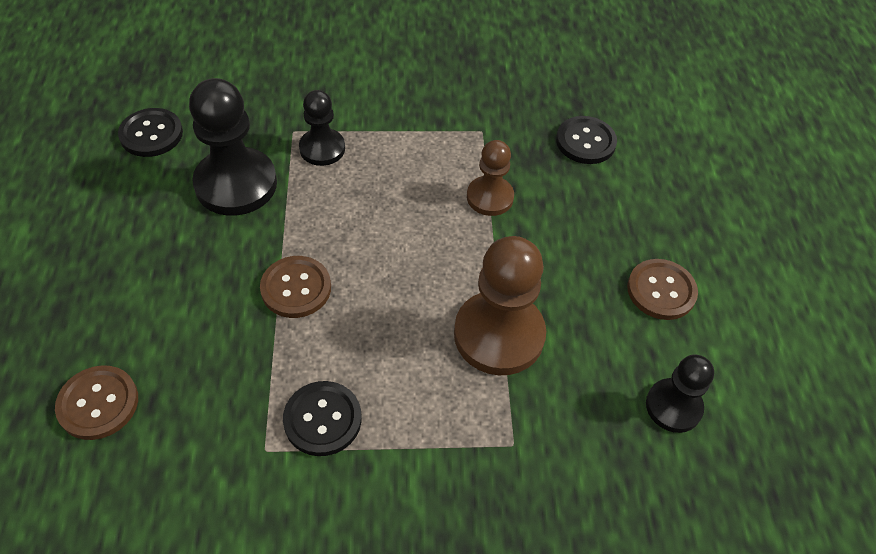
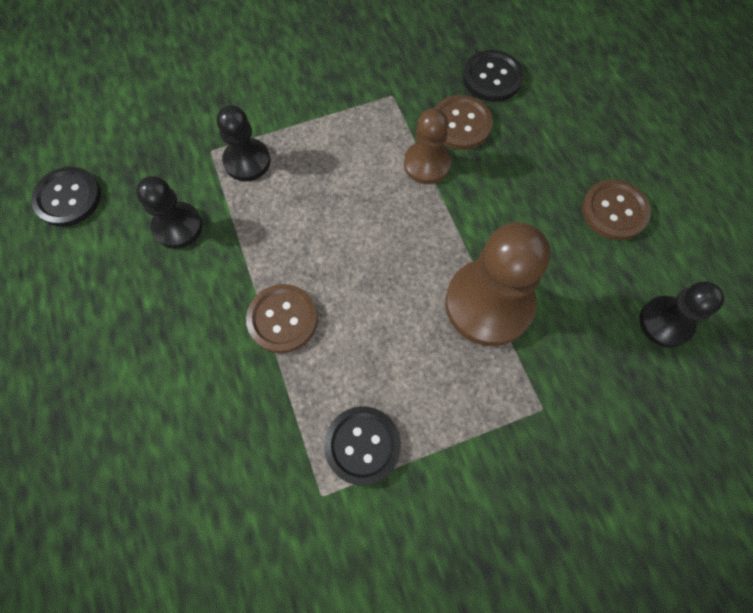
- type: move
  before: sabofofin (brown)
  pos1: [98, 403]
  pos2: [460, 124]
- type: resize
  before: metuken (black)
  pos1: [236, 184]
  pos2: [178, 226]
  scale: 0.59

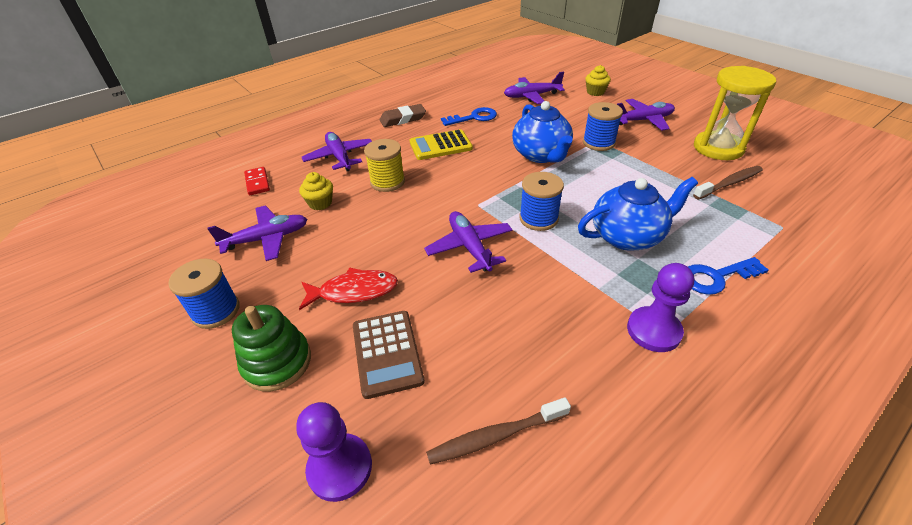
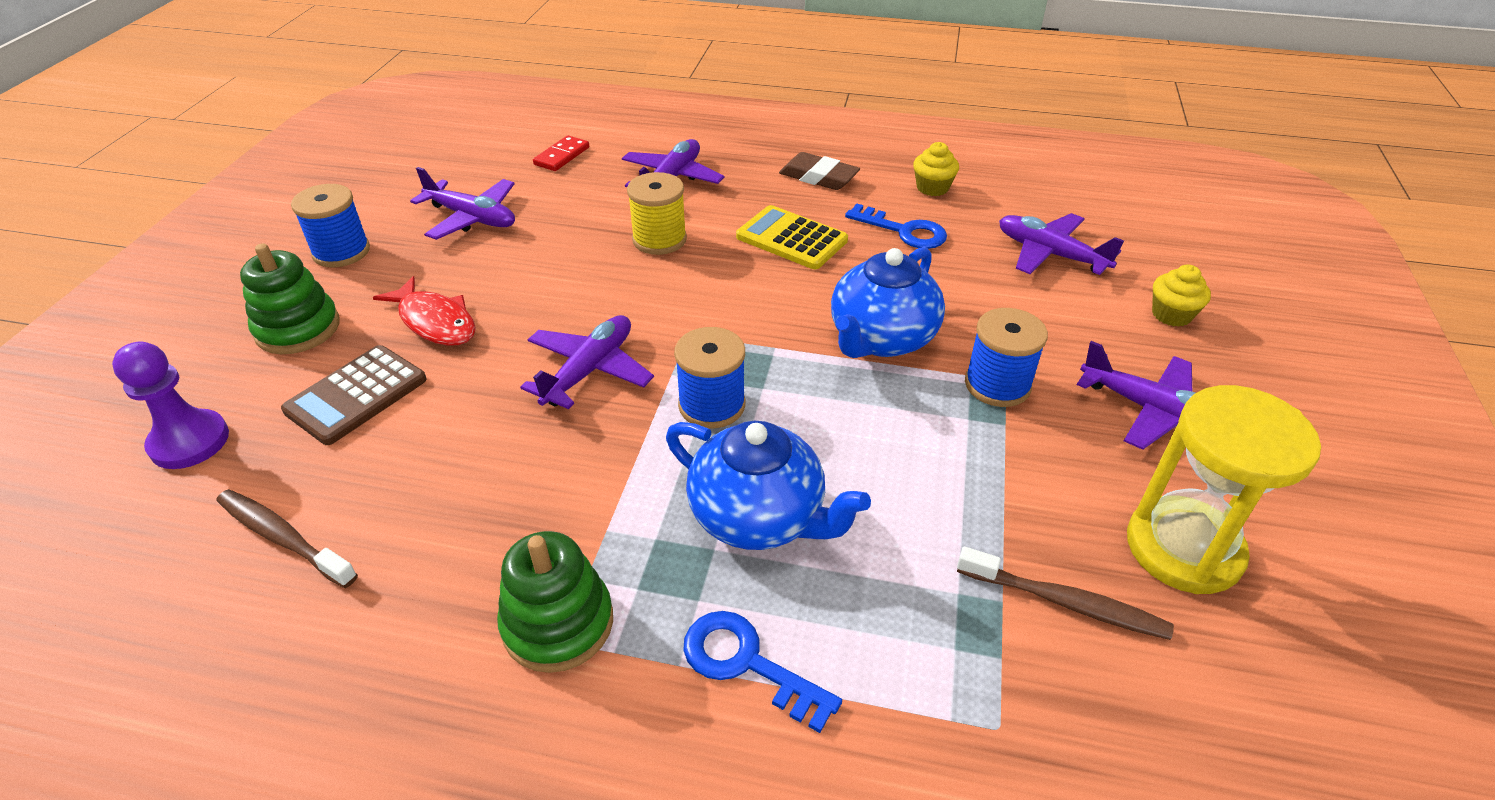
- type: move
  before: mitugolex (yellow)
  pos1: [320, 203]
  pos2: [932, 188]
- type: replace
  before: metuken (purple)
  after: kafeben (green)
  pos1: [653, 330]
  pos2: [558, 623]

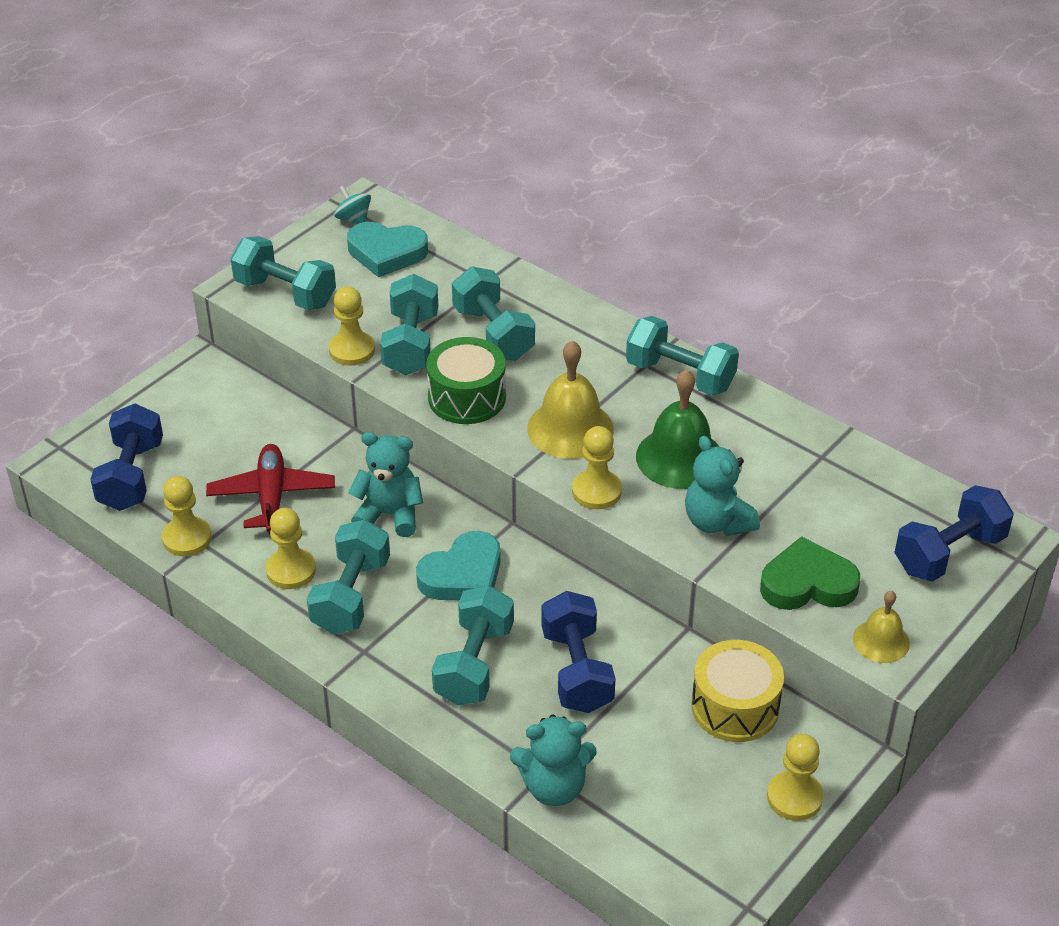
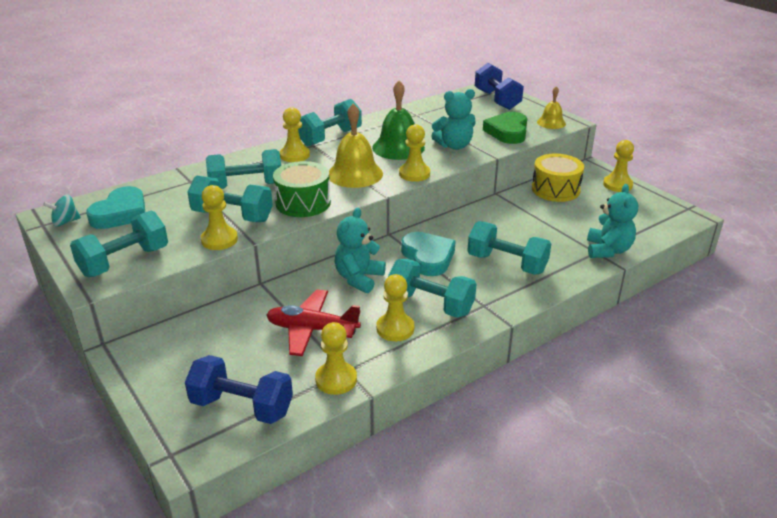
- type: delete
  before: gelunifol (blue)
  pos1: [576, 670]
- type: insert
  after: metuken (yellow)
  pos2: [294, 155]

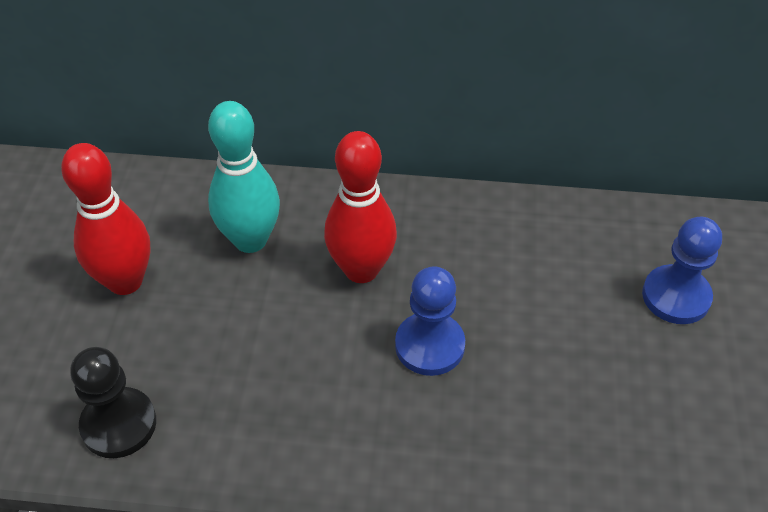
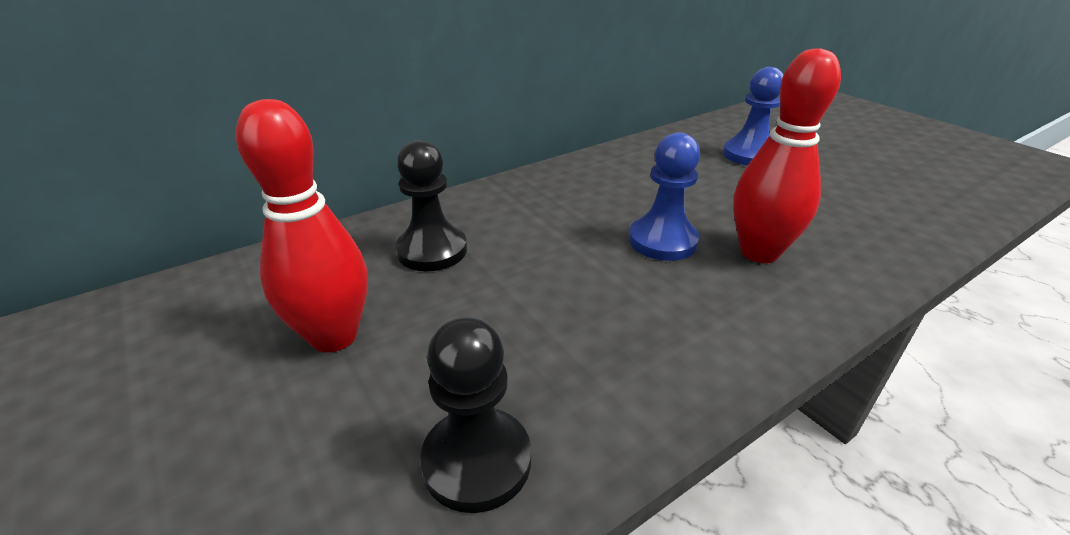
- type: replace
  before: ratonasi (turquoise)
  after: metuken (black)
  pos1: [250, 240]
  pos2: [432, 250]
- type: move
  before: ratonasi (red)
  pos1: [361, 270]
  pos2: [759, 252]

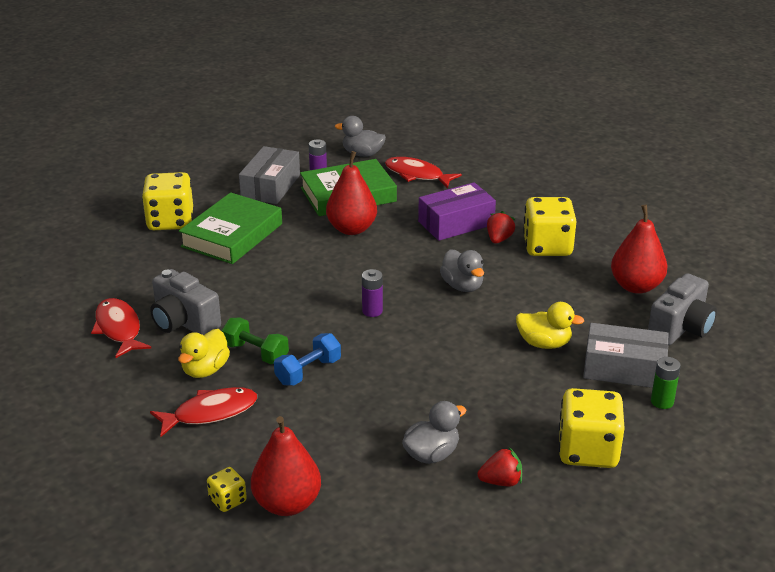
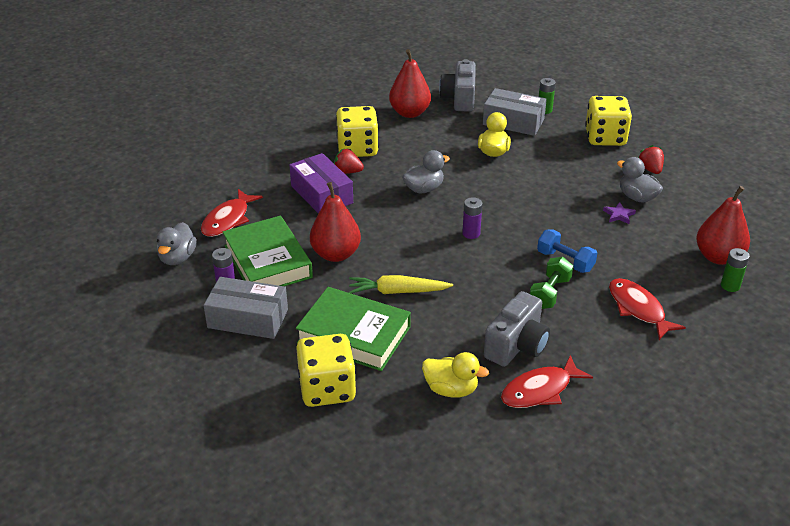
- type: move
  before: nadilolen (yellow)
  pos1: [205, 370]
  pos2: [451, 389]
- type: replace
  before: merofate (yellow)
  after: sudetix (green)
  pos1: [227, 500]
  pos2: [730, 286]
- type: rotate
  before: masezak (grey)
  pos1: [623, 368]
  pos2: [513, 122]
  turn: -75
- type: rotate
  before: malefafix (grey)
  pos1: [680, 328]
  pos2: [459, 99]
  turn: -120
- type: insert
  after: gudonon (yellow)
  pos2: [397, 291]
- type: insert
  after: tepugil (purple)
  pos2: [619, 215]

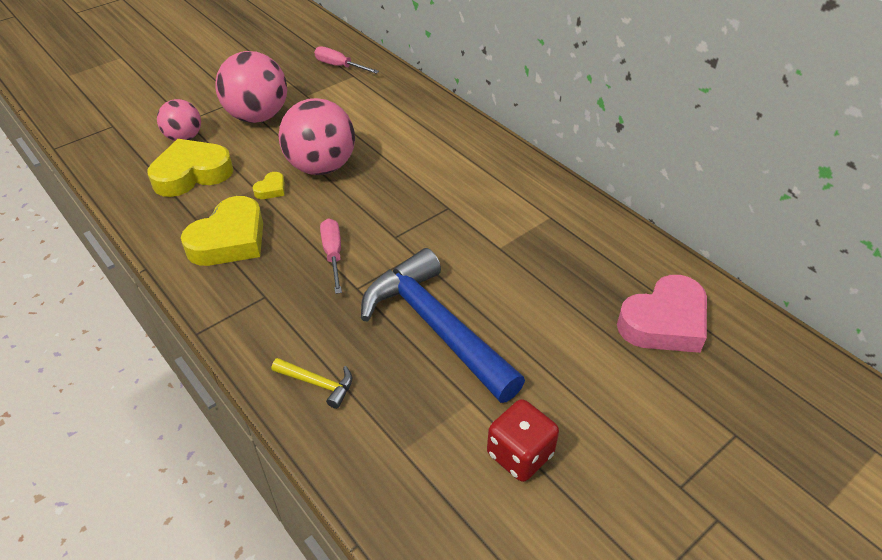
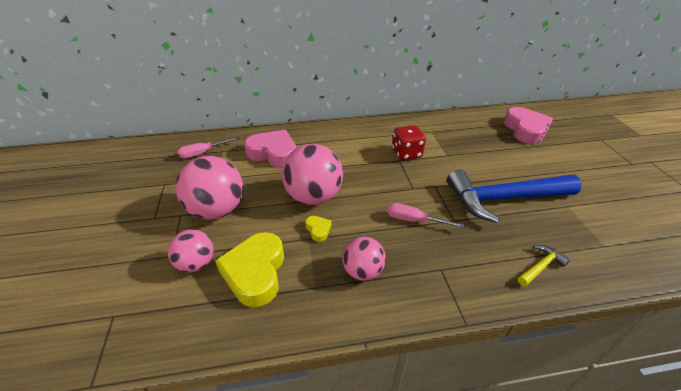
- type: replace
  before: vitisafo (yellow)
  after: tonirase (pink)
  pos1: [230, 240]
  pos2: [363, 271]
- type: move
  before: merofate (red)
  pos1: [520, 454]
  pos2: [406, 153]
- type: insert
  after: vitisafo (pink)
  pos2: [273, 153]

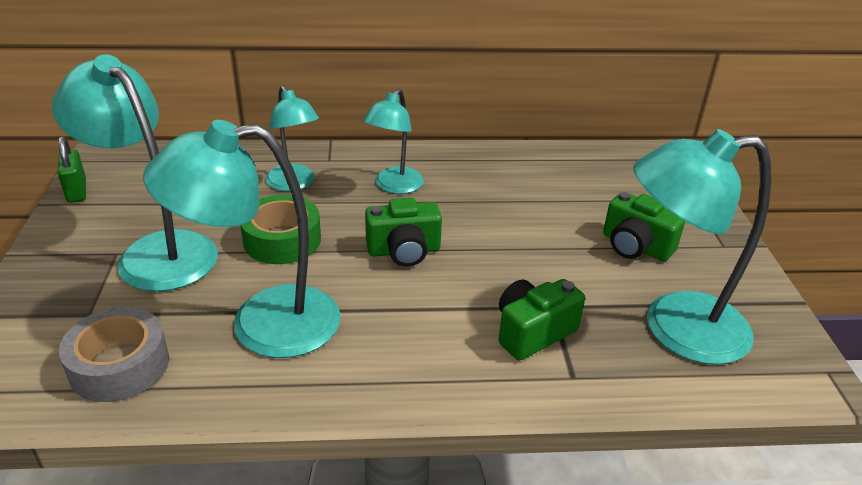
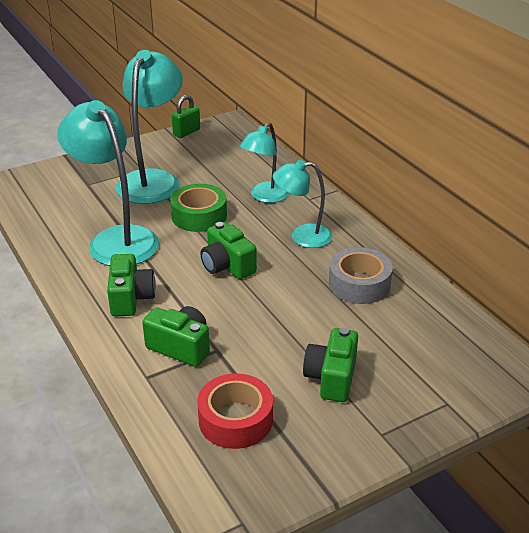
- type: move
  before: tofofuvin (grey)
  pos1: [119, 365]
  pos2: [359, 284]
- type: replace
  before: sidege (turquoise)
  after: tofofuvin (red)
  pos1: [675, 328]
  pos2: [235, 420]
- type: insert
  after: malefafix (green)
  pos2: [131, 298]

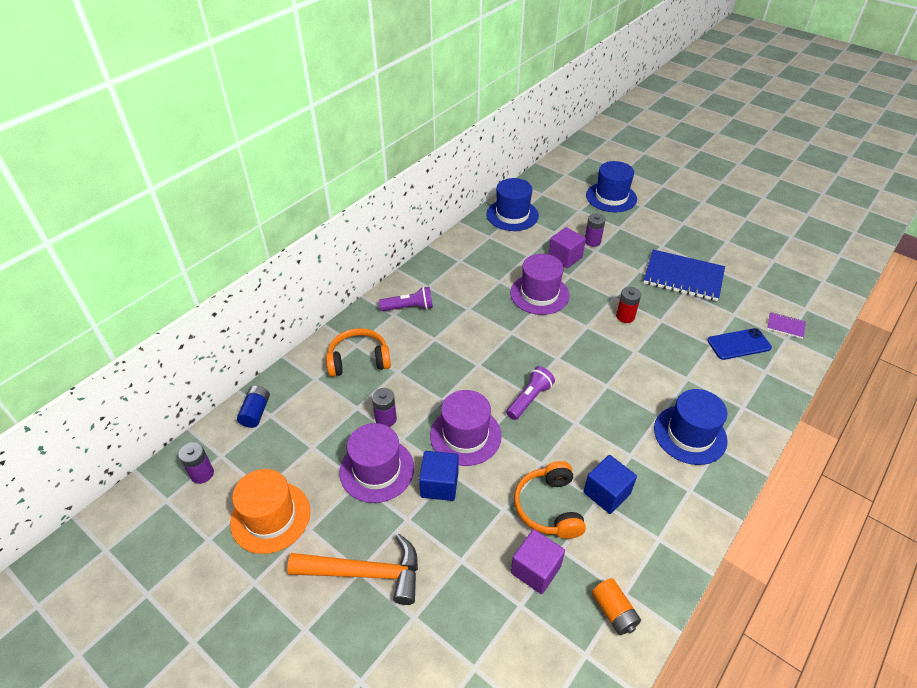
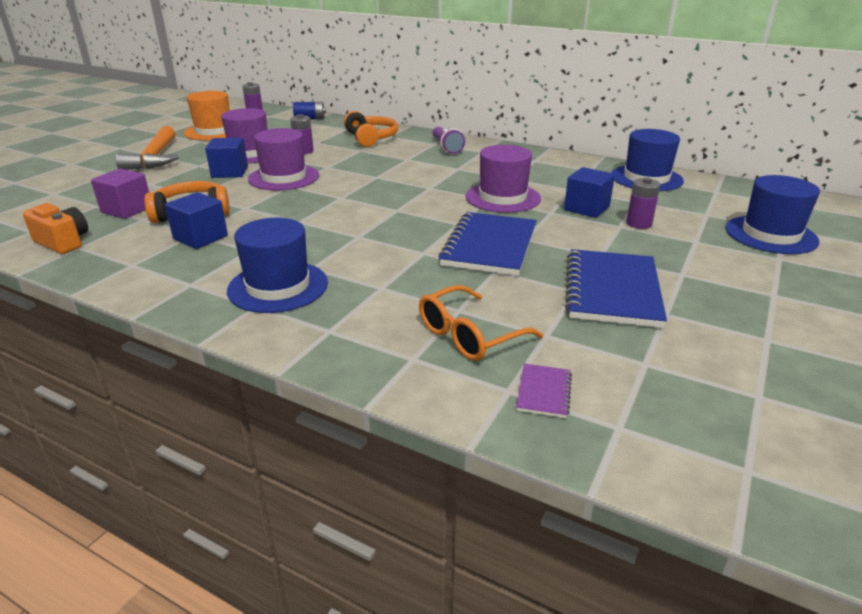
- type: delete
  before: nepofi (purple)
  pos1: [529, 399]
- type: recolor
  before: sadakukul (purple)
  after: sadakukul (blue)
  pos1: [565, 257]
  pos2: [586, 208]
- type: replace
  before: sudetix (orange)
  after: malefafix (orange)
  pos1: [613, 612]
  pos2: [63, 242]
- type: replace
  before: sudetix (red)
  after: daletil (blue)
  pos1: [625, 316]
  pos2: [489, 246]
- type: replace
  before: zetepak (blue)
  after: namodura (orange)
  pos1: [739, 344]
  pos2: [469, 335]

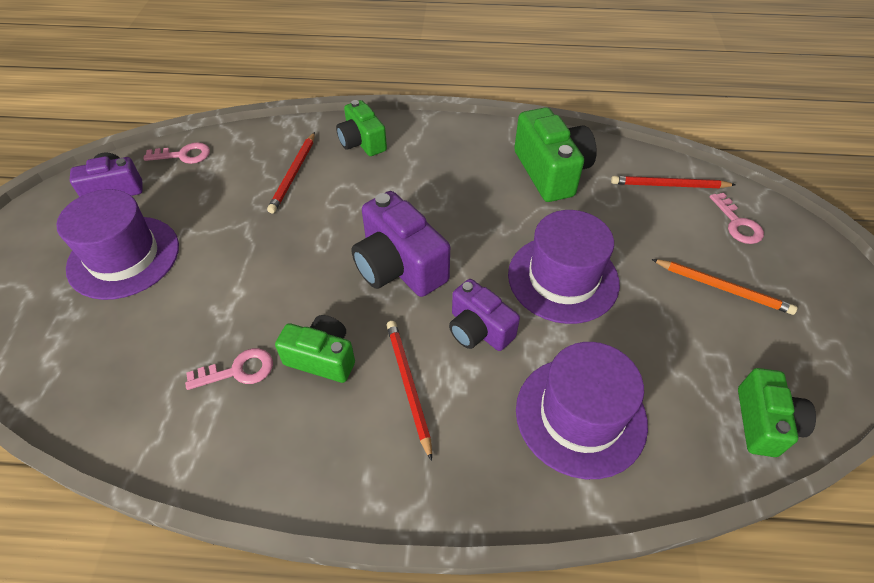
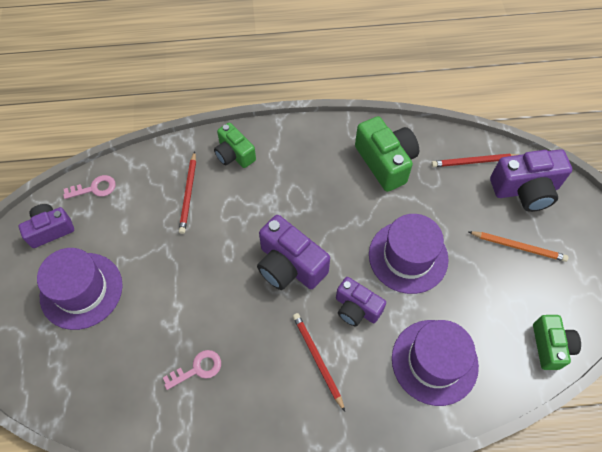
- type: delete
  before: malefafix (green)
  pos1: [322, 358]
- type: replace
  before: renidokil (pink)
  after: malefafix (purple)
  pos1: [737, 224]
  pos2: [525, 190]

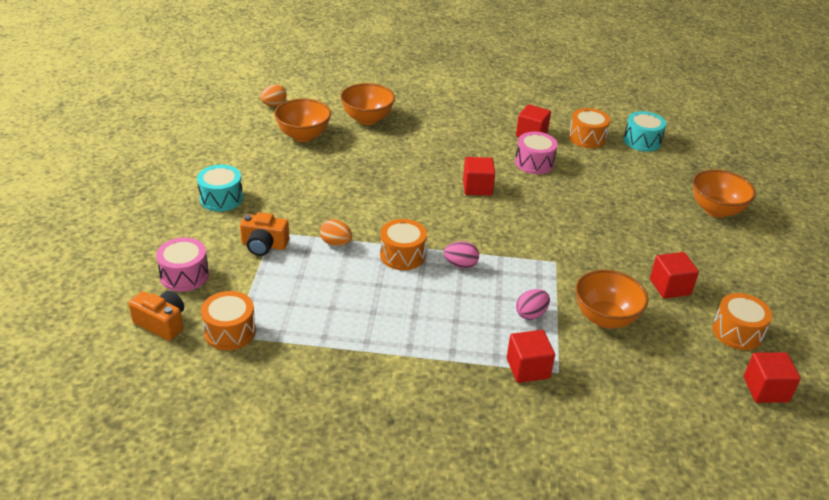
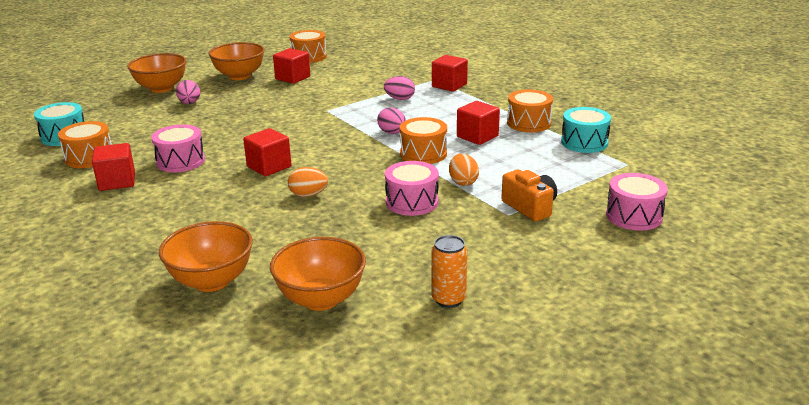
- type: delete
  before: malefafix (orange)
  pos1: [162, 323]
- type: move
  before: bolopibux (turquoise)
  pos1: [221, 198]
  pos2: [584, 142]
- type: move
  before: bolopibux (orange)
  pos1: [230, 331]
  pos2: [528, 123]
- type: move
  before: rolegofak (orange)
  pos1: [274, 105]
  pos2: [308, 195]
- type: move
  before: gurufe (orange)
  pos1: [605, 318]
  pos2: [239, 76]
- type: move
  before: sadakukul (red)
  pos1: [765, 389]
  pos2: [477, 136]
- type: insert
  after: rolegofak (pink)
  pos2: [189, 103]
- type: insert
  after: bolopibux (pink)
  pos2: [412, 202]
- type: insert
  after: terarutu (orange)
  pos2: [448, 299]

